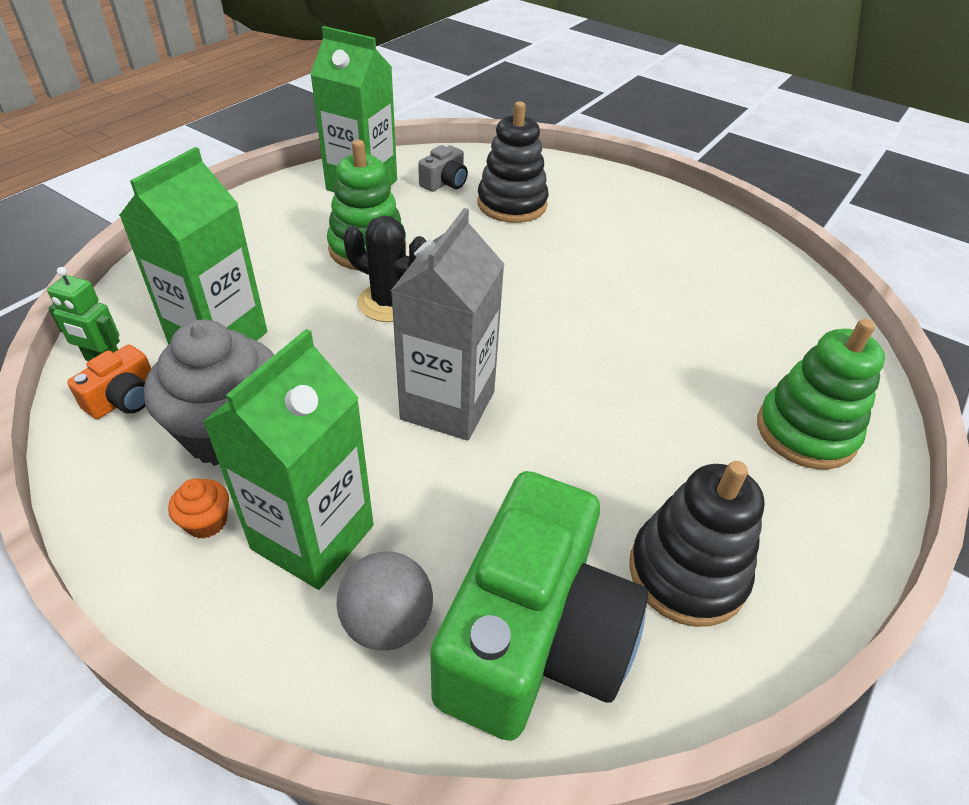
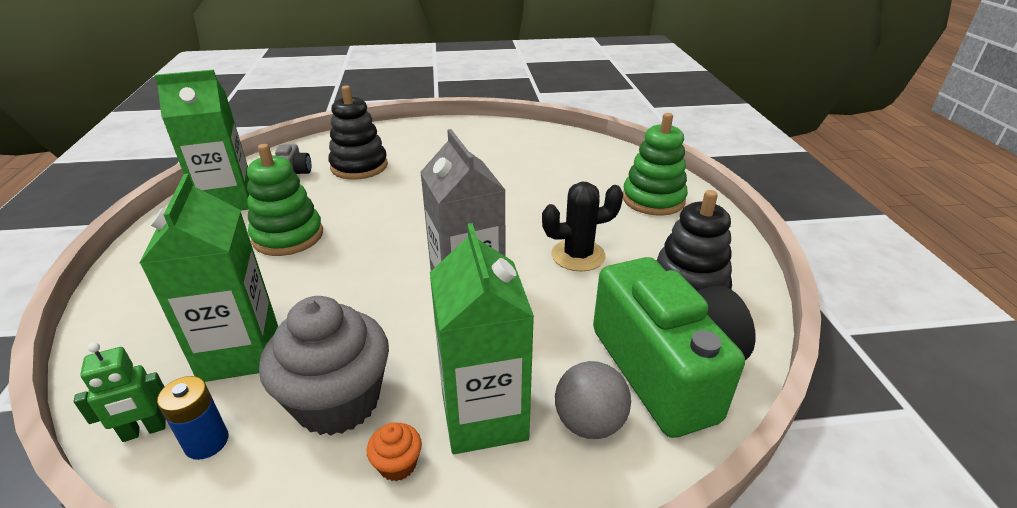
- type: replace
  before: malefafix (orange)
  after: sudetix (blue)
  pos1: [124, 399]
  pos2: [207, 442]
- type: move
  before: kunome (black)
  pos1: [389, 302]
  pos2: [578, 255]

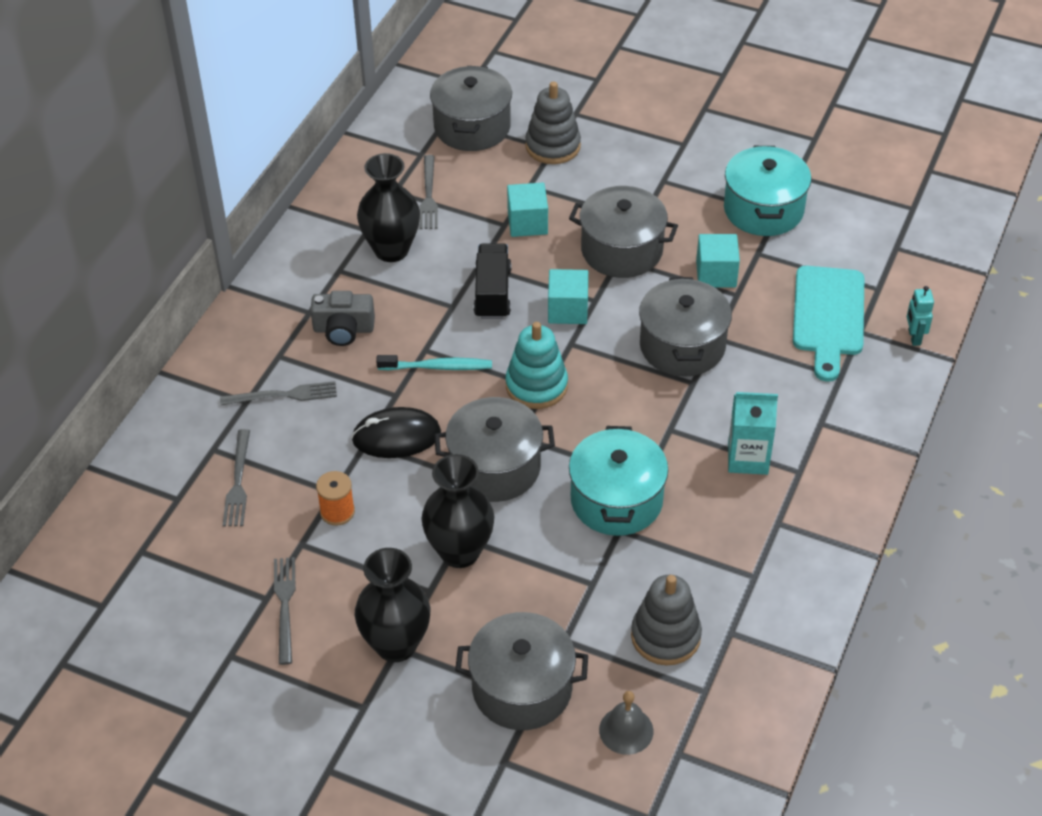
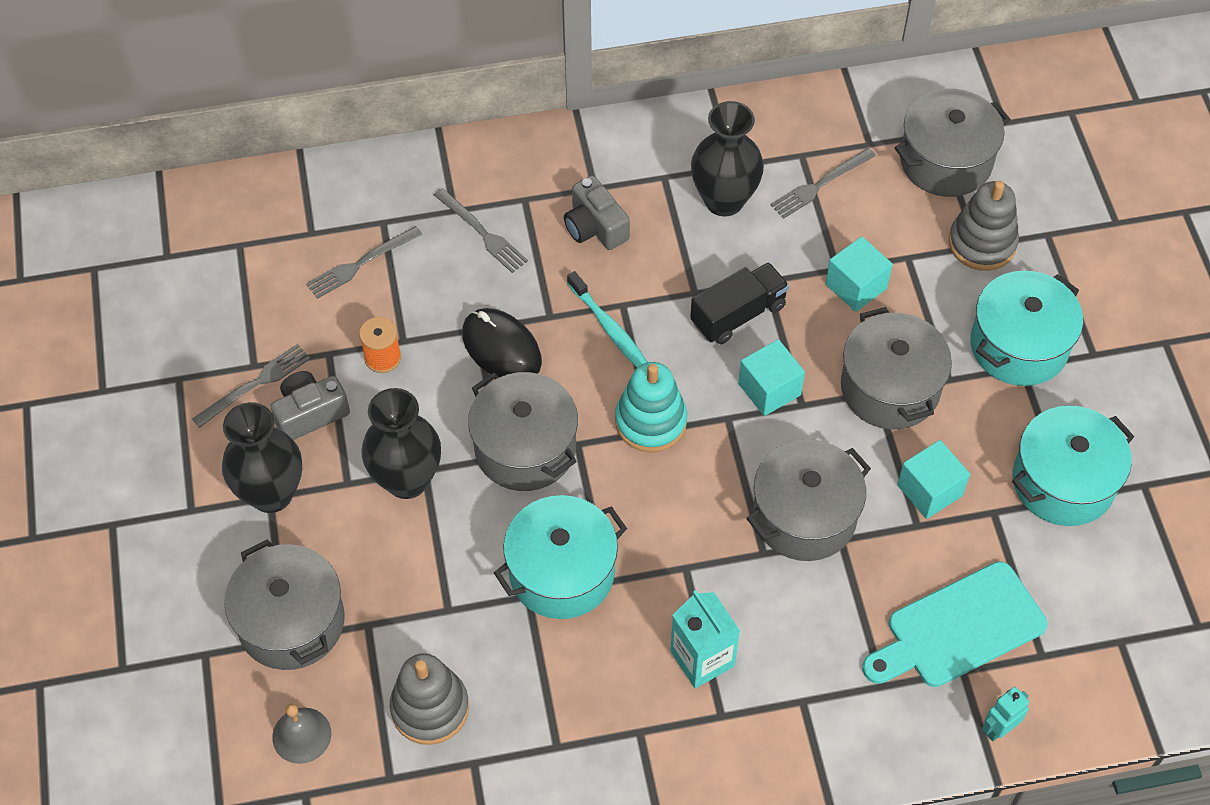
- type: insert
  after: malefafix (grey)
  pos2: [310, 413]
- type: insert
  after: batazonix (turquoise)
  pos2: [1019, 345]

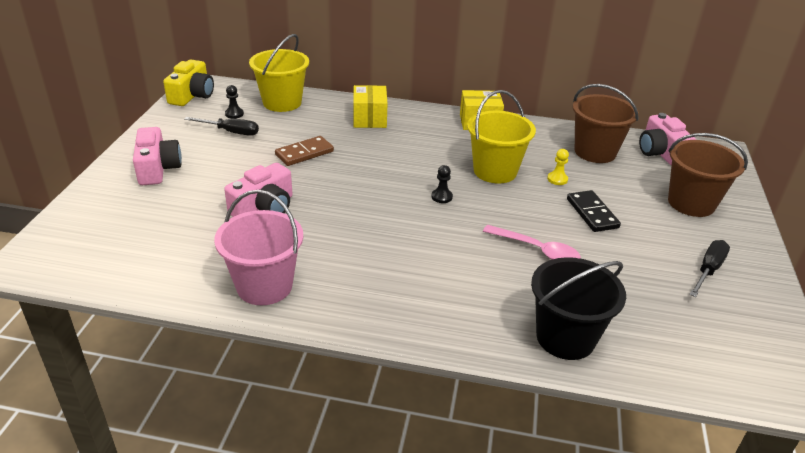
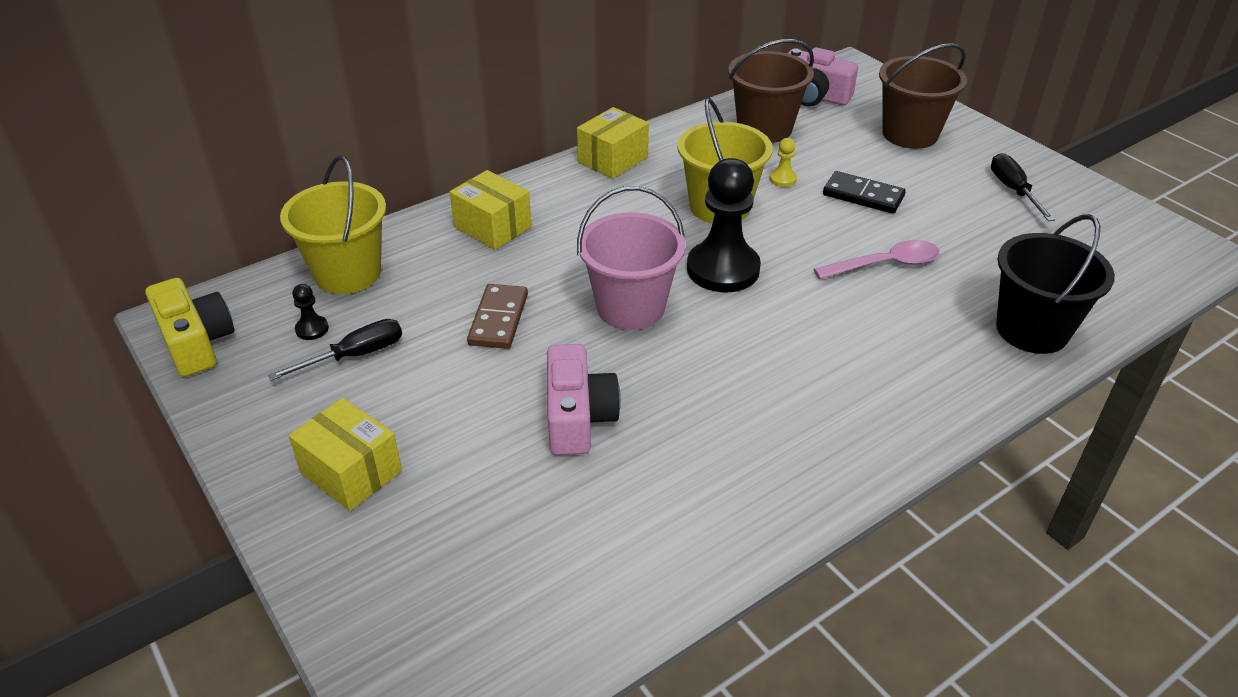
- type: replace
  before: malefafix (pink)
  after: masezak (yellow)
  pos1: [157, 168]
  pos2: [351, 472]
- type: move
  before: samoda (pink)
  pos1: [264, 286]
  pos2: [630, 307]
- type: resize
  before: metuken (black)
  pos1: [442, 197]
  pos2: [723, 269]
  scale: 2.42

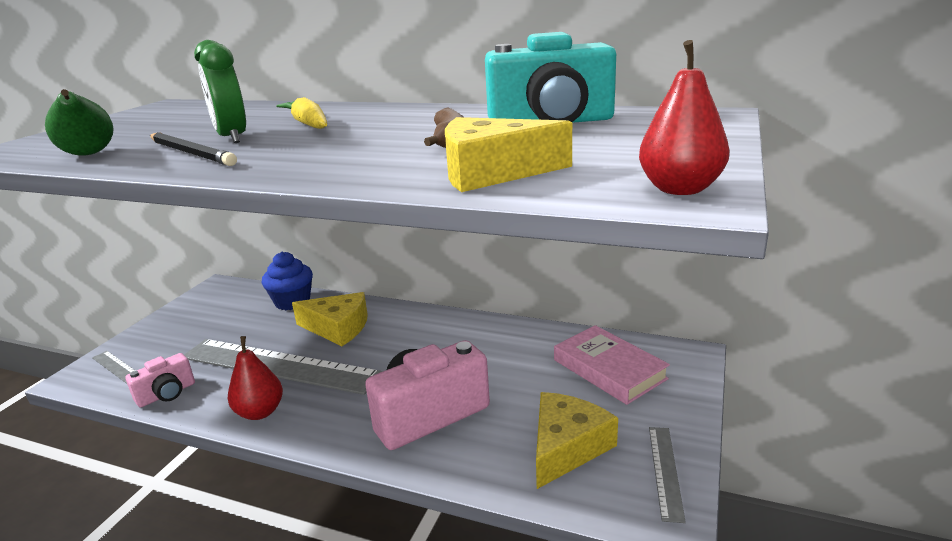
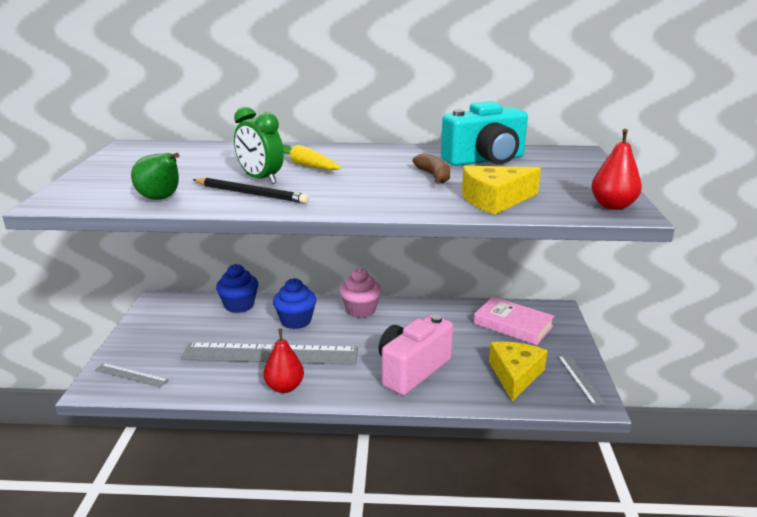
- type: delete
  before: malefafix (pink)
  pos1: [167, 394]
- type: replace
  before: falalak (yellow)
  after: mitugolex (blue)
  pos1: [338, 328]
  pos2: [296, 321]
- type: insert
  after: mitugolex (pink)
  pos2: [360, 310]

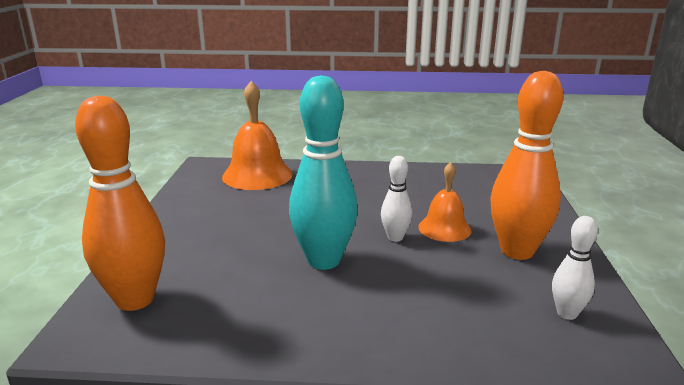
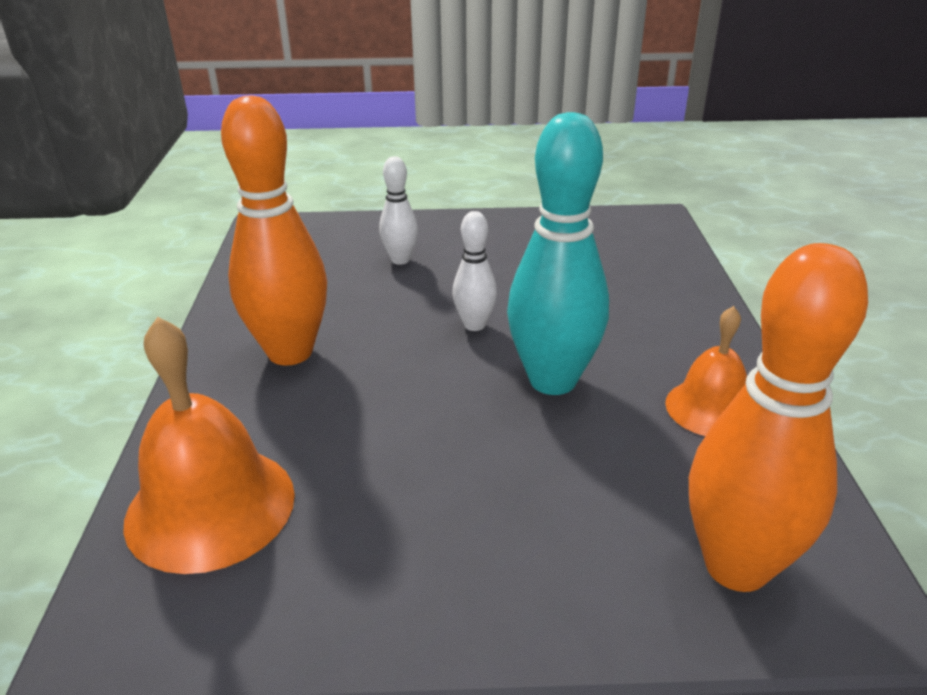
- type: move
  before: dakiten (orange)
  pos1: [444, 228]
  pos2: [710, 408]
- type: move
  before: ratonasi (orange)
  pos1: [517, 251]
  pos2: [290, 352]
- type: move
  before: ratonasi (white)
  pos1: [567, 313]
  pos2: [400, 260]

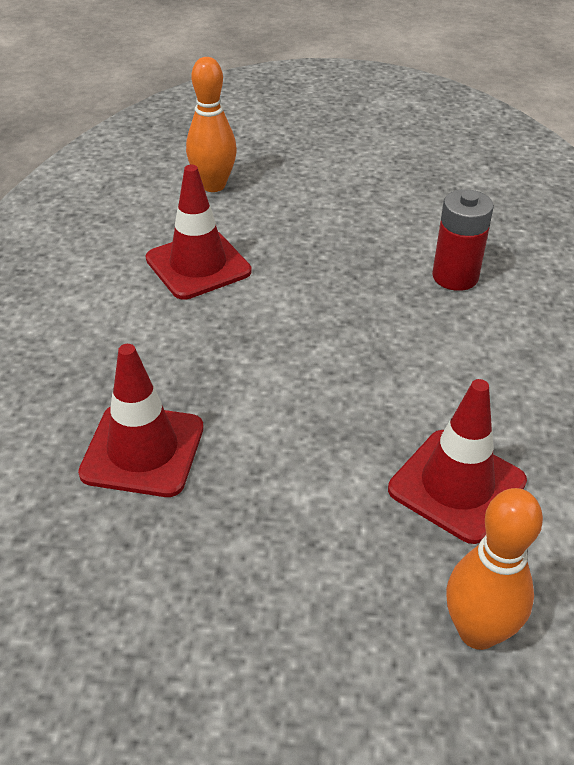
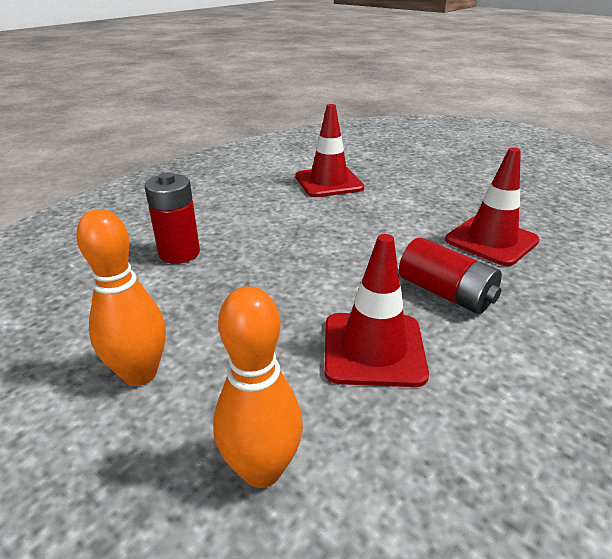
- type: move
  before: ratonasi (orange)
  pos1: [477, 631]
  pos2: [140, 373]
- type: insert
  after: sudetix (red)
  pos2: [445, 293]

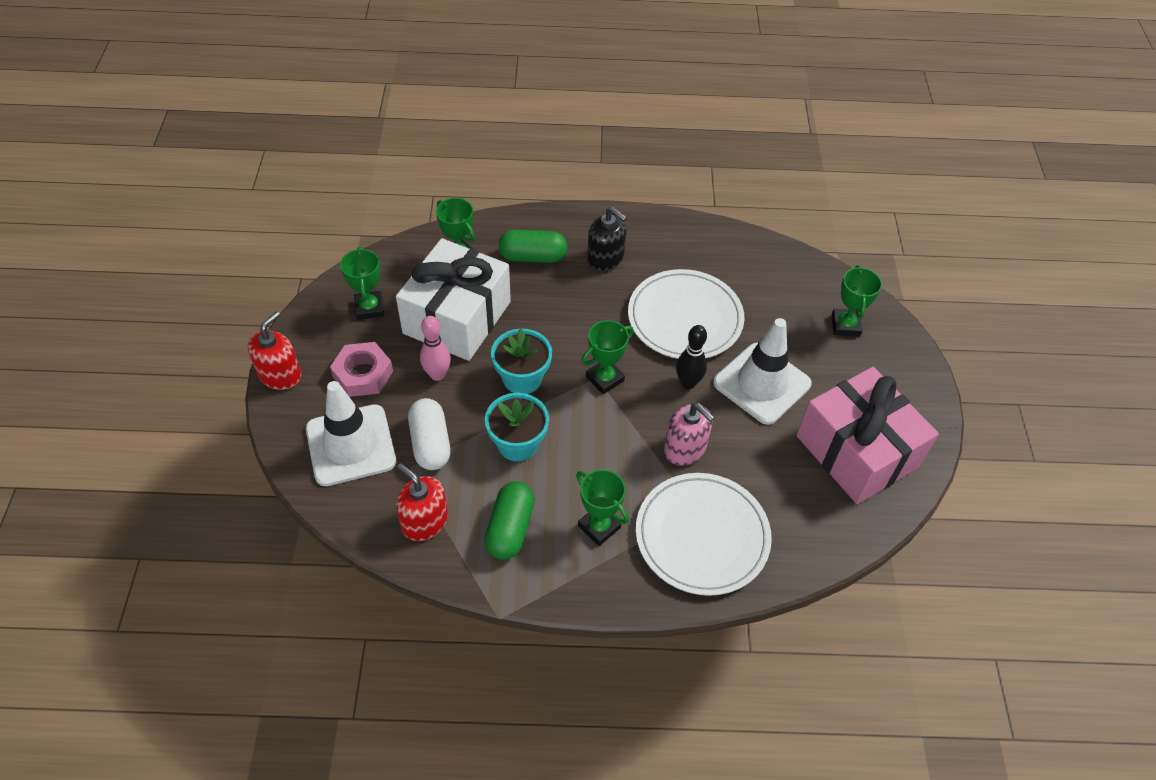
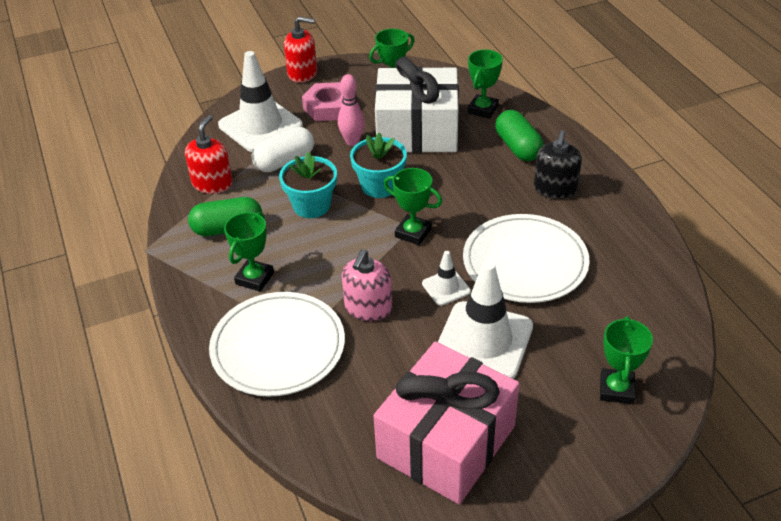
- type: replace
  before: ratonasi (black)
  after: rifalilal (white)
  pos1: [688, 383]
  pos2: [446, 287]
- type: rotate
  before: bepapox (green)
  pos1: [845, 325]
  pos2: [616, 389]
  turn: -60

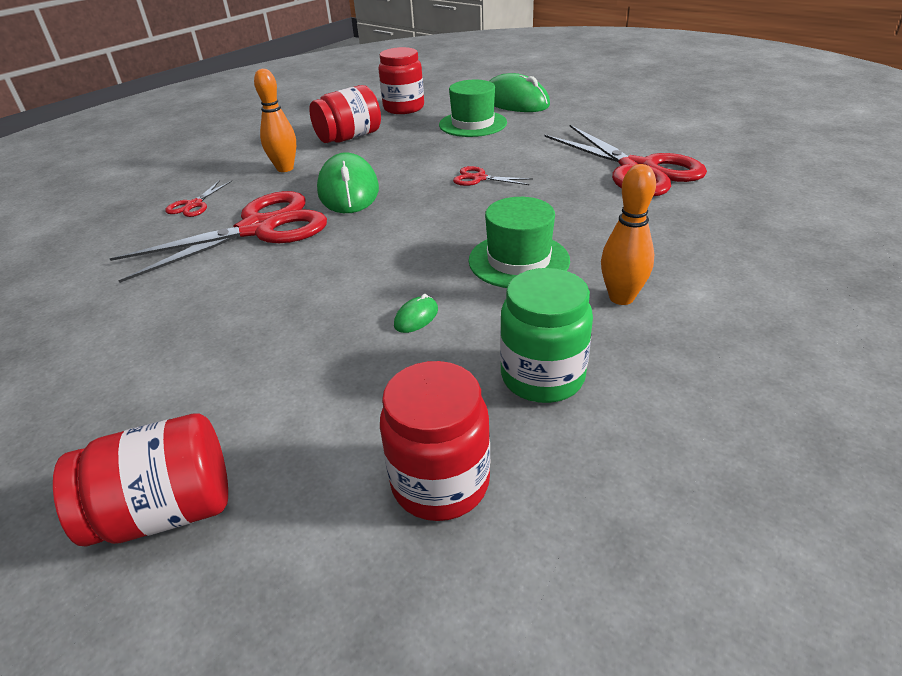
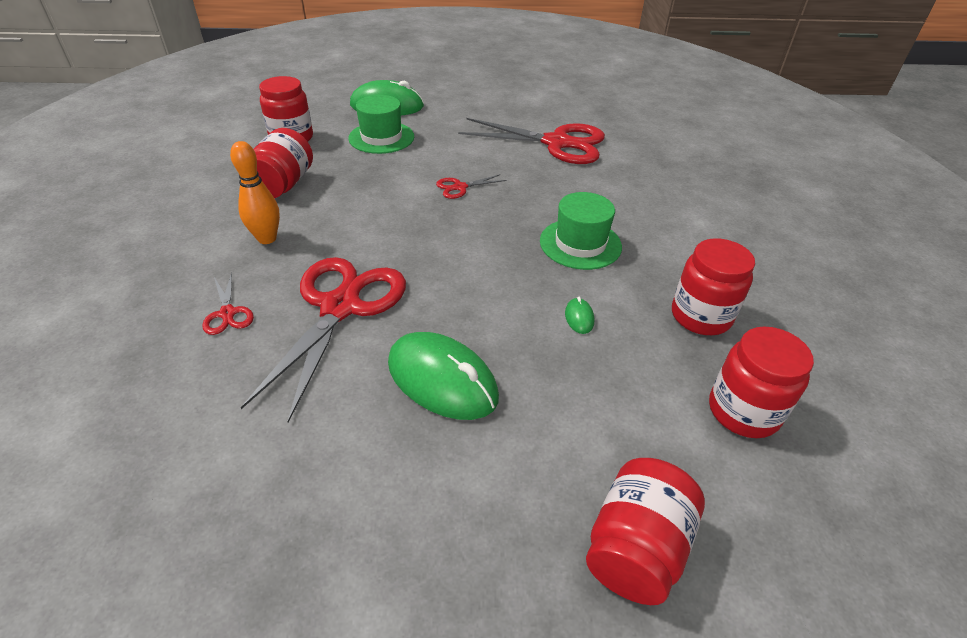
- type: move
  before: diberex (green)
  pos1: [348, 191]
  pos2: [442, 380]
- type: recolor
  before: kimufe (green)
  after: kimufe (red)
  pos1: [542, 377]
  pos2: [700, 316]
- type: delete
  before: ratonasi (orange)
  pos1: [621, 298]

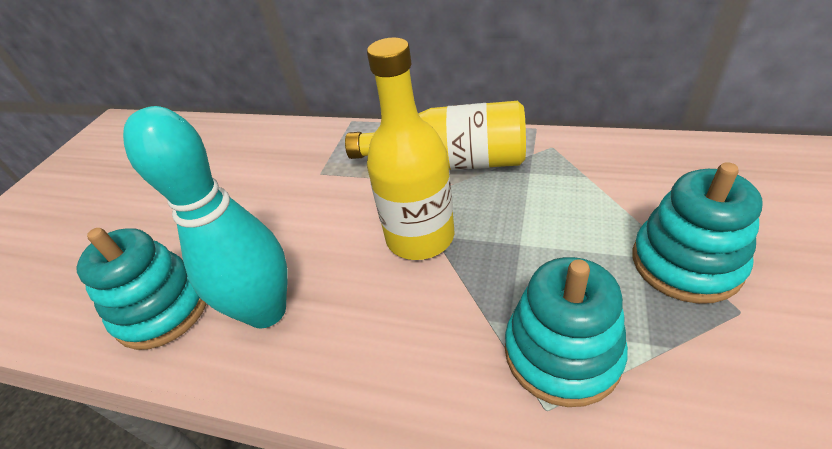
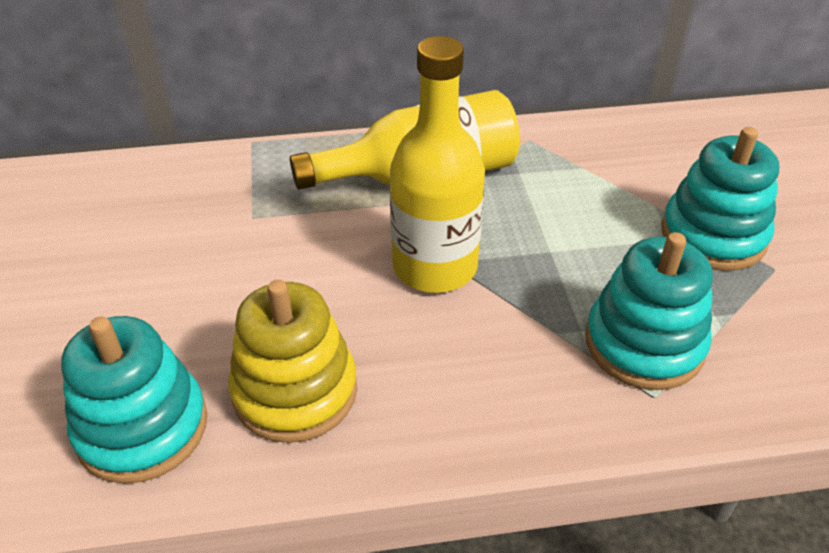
- type: replace
  before: ratonasi (turquoise)
  after: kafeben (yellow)
  pos1: [266, 311]
  pos2: [295, 391]

